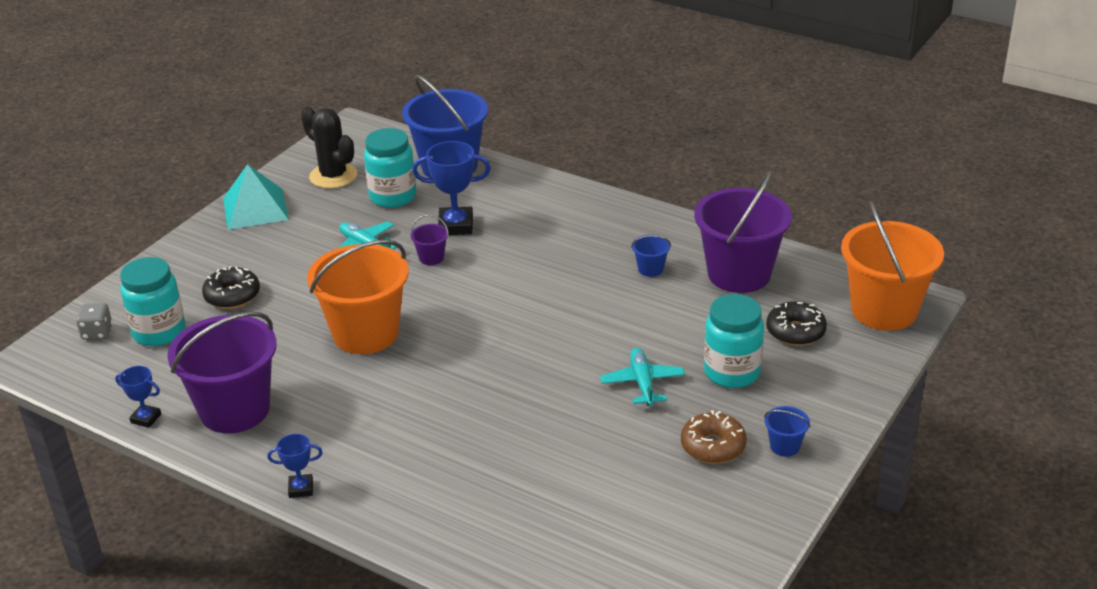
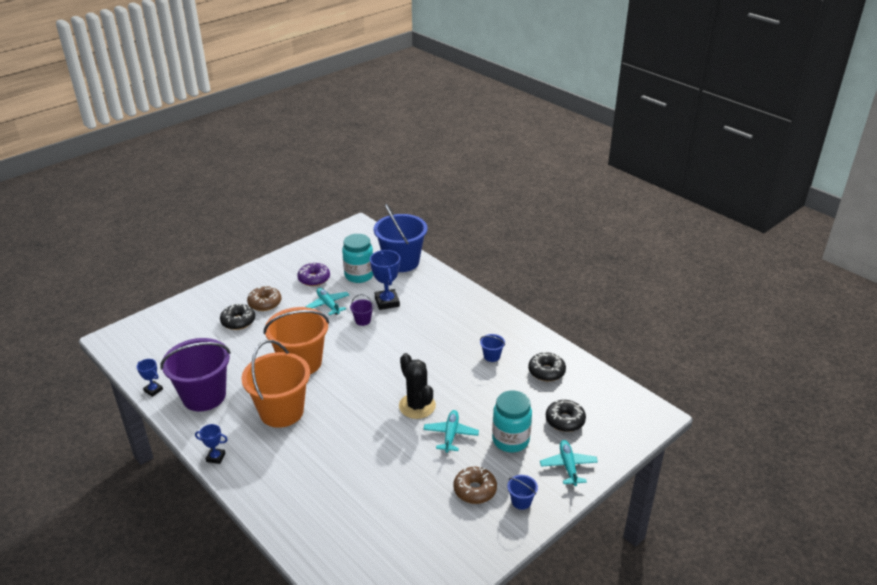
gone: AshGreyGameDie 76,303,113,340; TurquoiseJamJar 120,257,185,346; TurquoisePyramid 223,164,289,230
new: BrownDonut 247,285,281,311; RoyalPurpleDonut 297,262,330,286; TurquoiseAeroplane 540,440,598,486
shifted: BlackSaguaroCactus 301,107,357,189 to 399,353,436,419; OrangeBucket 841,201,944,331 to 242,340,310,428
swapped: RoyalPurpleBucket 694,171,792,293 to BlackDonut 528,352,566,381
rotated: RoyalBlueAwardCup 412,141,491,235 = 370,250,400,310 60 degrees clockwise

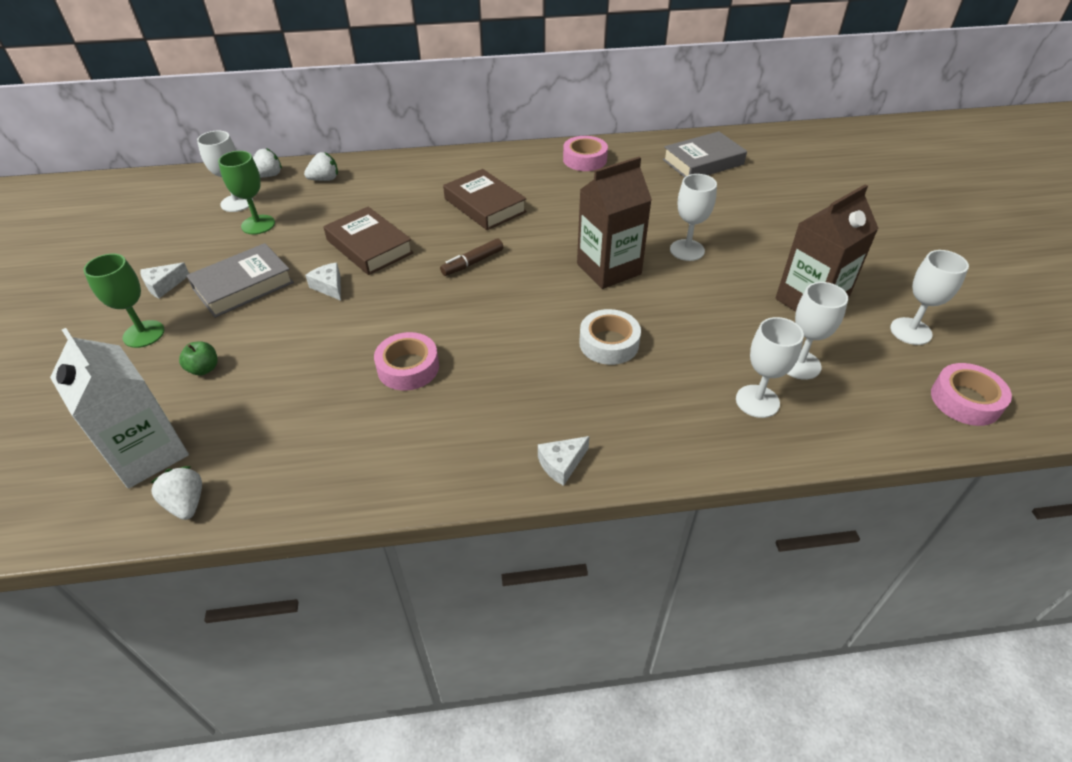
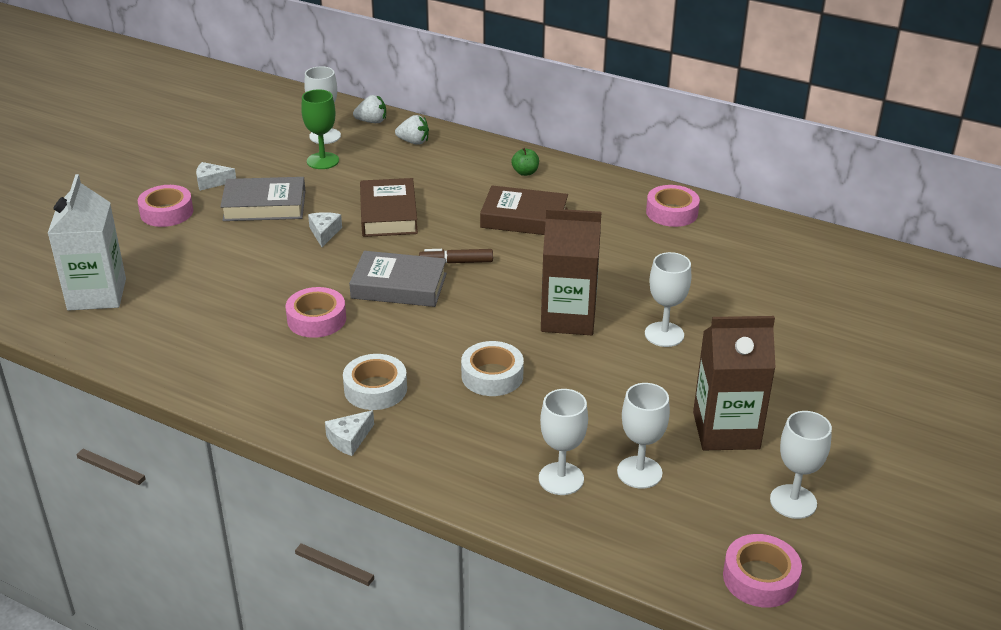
gone: SnowWhiteBerry 150,466,202,520
new: SnowWhiteStickyTape 343,354,407,410
shifted: GreenToyApple 179,341,218,375 to 511,148,539,176; AshGreyBook 663,131,747,177 to 349,251,447,307
swapped: GreenGoblet 83,254,165,348 to RosyStickyTape 137,185,193,227
rotated: BrownBook 443,169,527,230 = 480,185,568,235 75 degrees counterclockwise; SnowWhitePieceOfCheese 538,436,590,486 = 325,410,374,456 45 degrees counterclockwise

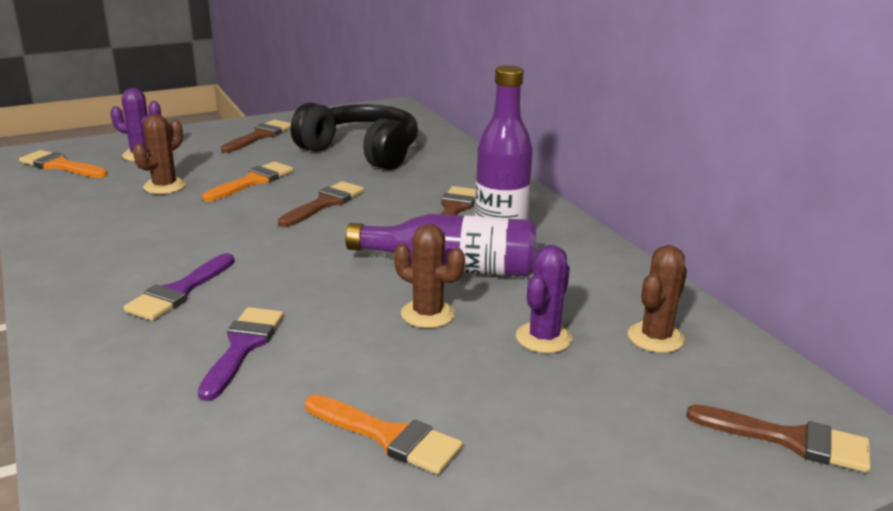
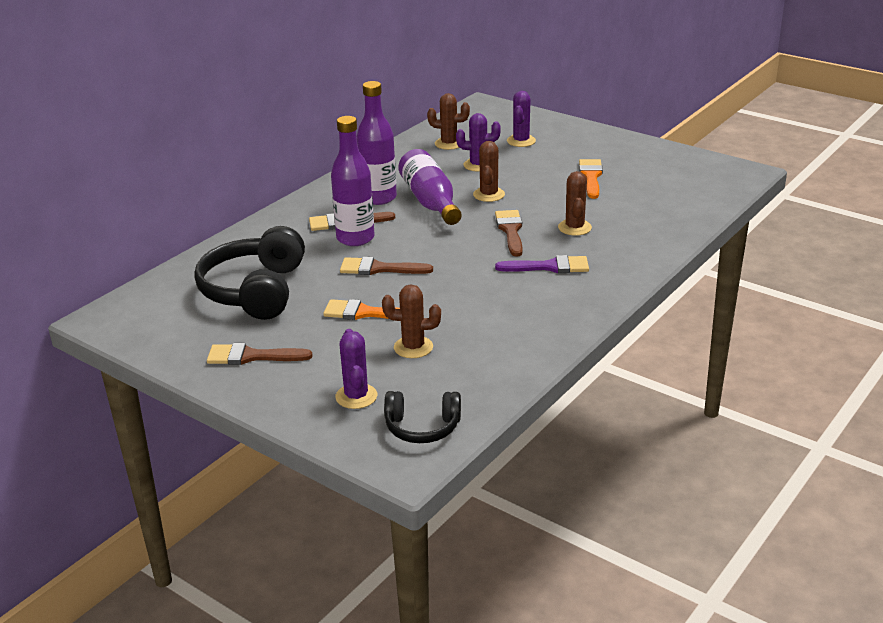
new: RoyalPurpleDrinkBottle 331,116,374,246; RoyalPurpleSaguaroCactus 507,91,536,147
shifted: BrownBrush 686,404,871,473 to 495,210,523,256
swapped: OrangeBrush 19,150,108,178 to BlackHeadset 384,391,461,443; RoyalPurpleBrush 198,307,284,401 to BrownSaguaroCactus 558,171,592,236

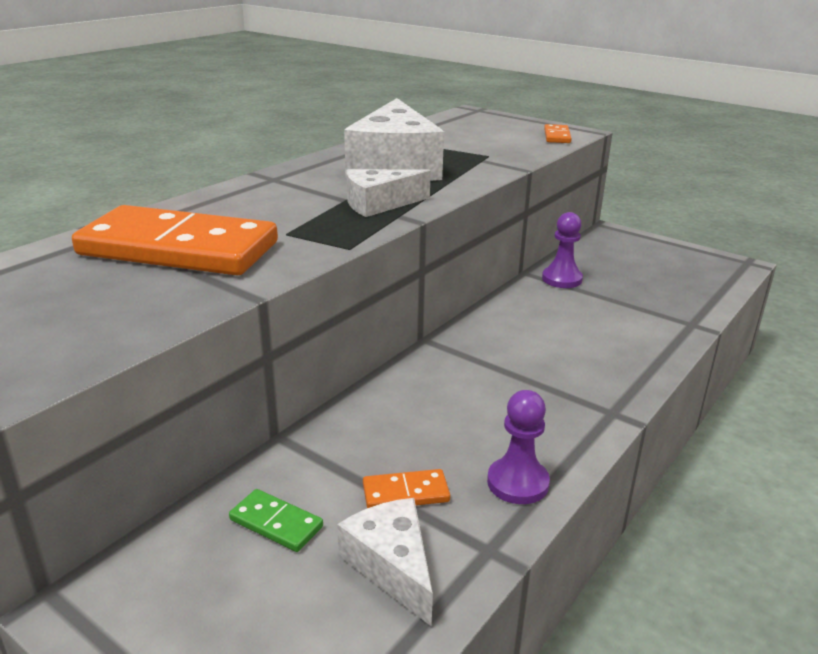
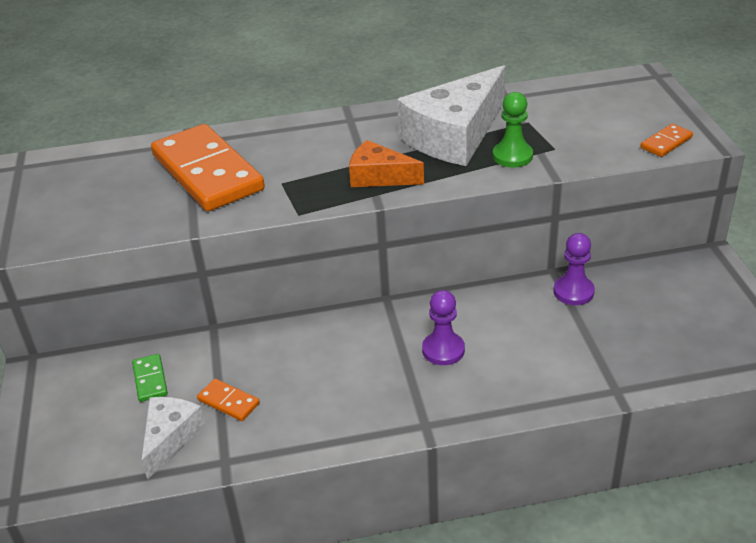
new: GreenChessPawn 493,92,533,168
shifted: RoyalPurpleChessPawn 487,390,550,504 to 422,290,465,365
repainted: SnowWhitePieceOfCheese 347,169,431,217 to OrangePieceOfCheese 349,140,424,187

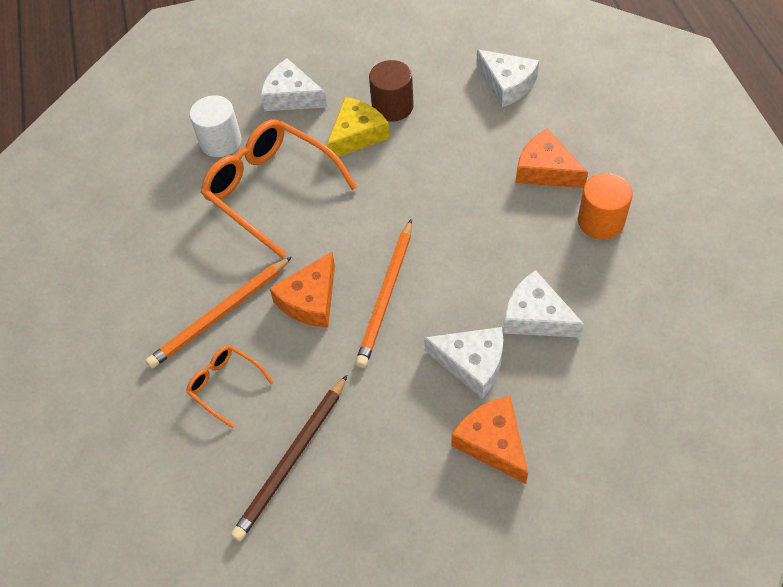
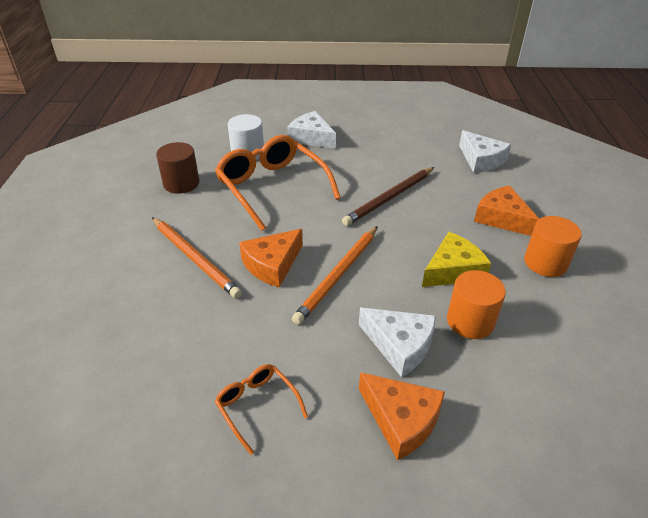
shifted: OrangeEyeglasses 186,345,274,428 to 214,364,308,455; BrownPencil 231,375,347,541 to 342,167,434,226; BrightYellowPieceOfCheese 327,97,390,160 to 422,232,491,287; BrownCylinder 369,60,414,122 to 156,142,199,194
swapped: SnowWhitePieceOfCheese 503,270,584,338 to OrangeCylinder 447,270,506,339
rotated: OrangePencil 146,257,292,369 = 152,217,242,299 105 degrees counterclockwise; OrangePieceOfCheese 451,396,528,484 = 359,372,445,460 150 degrees clockwise

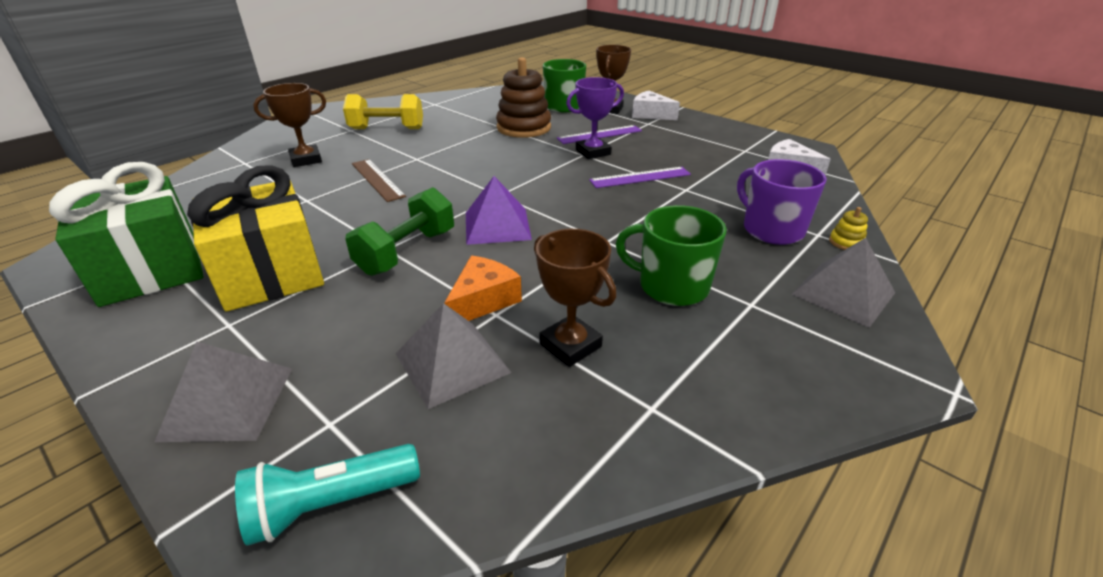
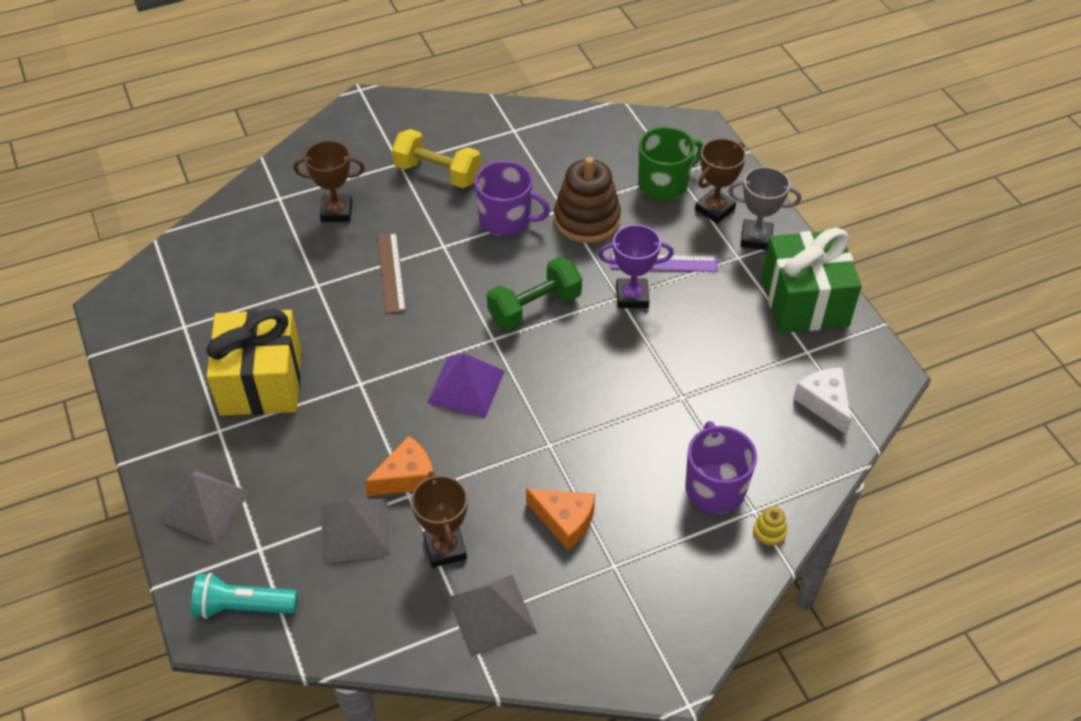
gone: RoyalPurpleRuler 589,167,691,188
new: RoyalPurpleMug 475,161,550,236
shifted: GreenGift 49,162,204,307 to 761,228,862,333; GreenDumbbell 345,187,454,276 to 487,257,582,331; AshGreyPyramid 792,238,895,328 to 448,575,537,657
swapped: GreenMug 616,205,726,306 to OrangePieceOfCheese 526,488,595,550; SnowWhitePieceOfCheese 632,91,680,120 to AshGreyAwardCup 728,167,801,250

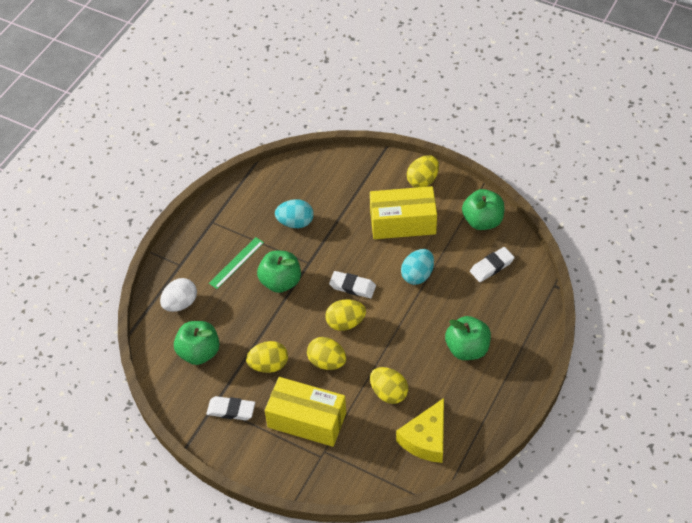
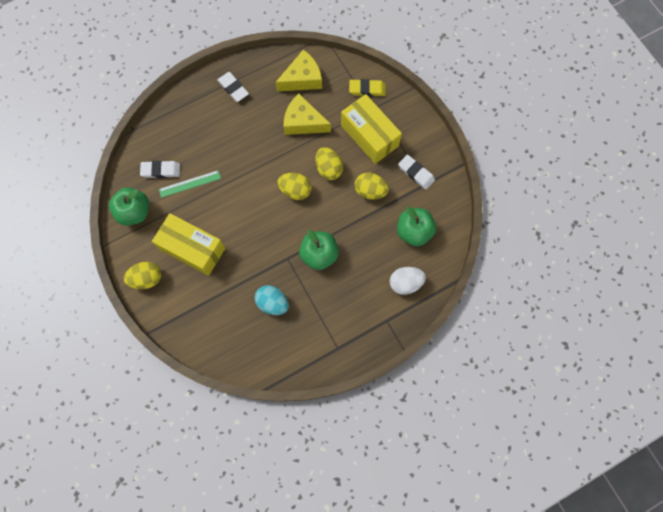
gone: TurquoiseToyEgg 401,249,434,285; GreenToyApple 445,316,491,360
new: BrightYellowEraser 349,79,385,96
shifted: GreenRuler 209,237,264,289 to 159,170,221,198; SnowWhiteEraser 329,271,376,298 to 217,72,249,102
swapped: BrightYellowToyEgg 370,367,408,404 to BrightYellowPieceOfCheese 283,93,331,135

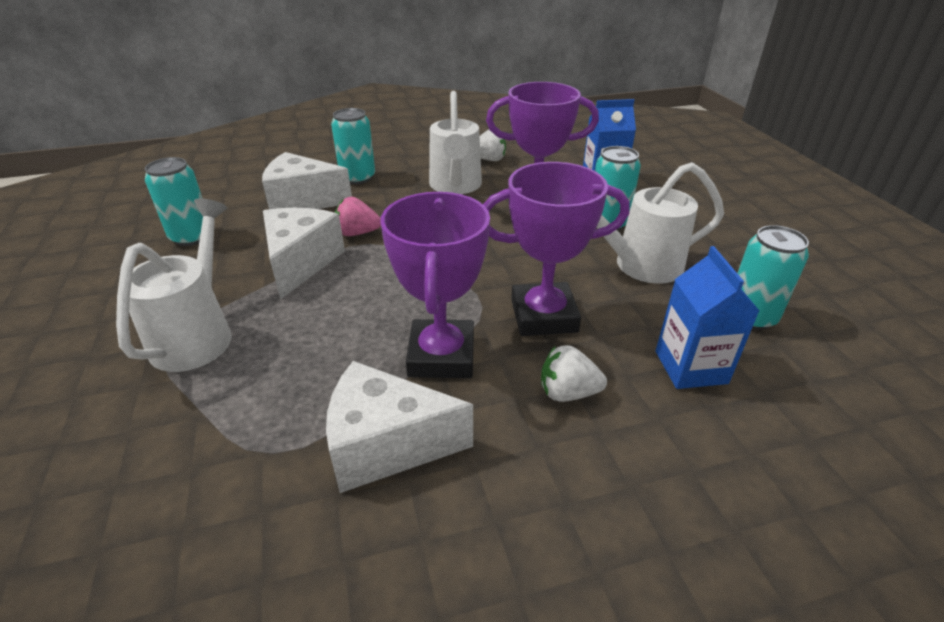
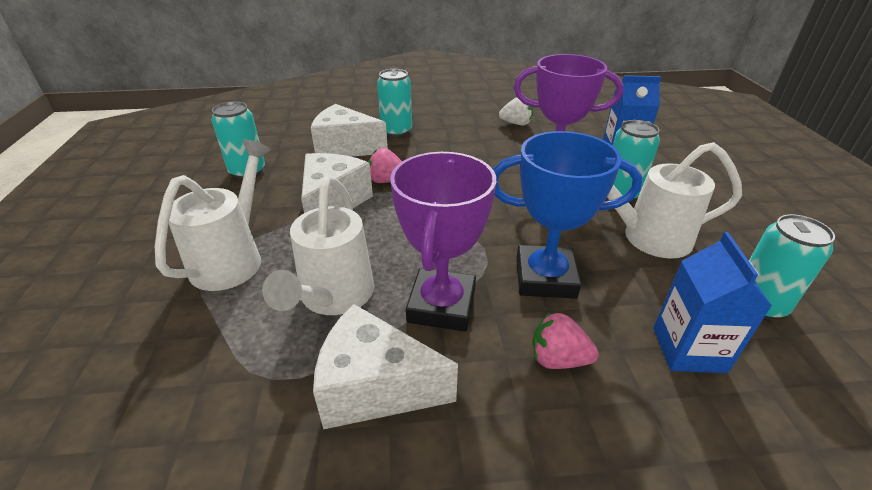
shifted: SnowWhiteWateringCan 429,91,482,194 to 262,176,374,315
repainted: RoyalPurpleAwardCup 483,162,630,336 to RoyalBlueAwardCup 493,131,642,299; SnowWhiteBerry 541,345,607,402 to RosyBerry 532,313,599,369

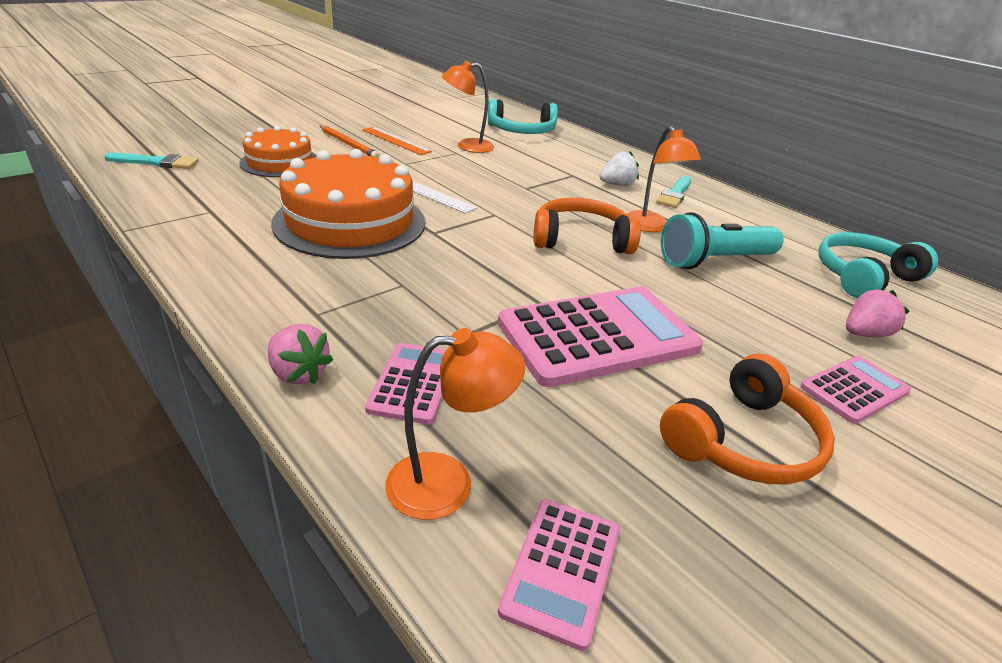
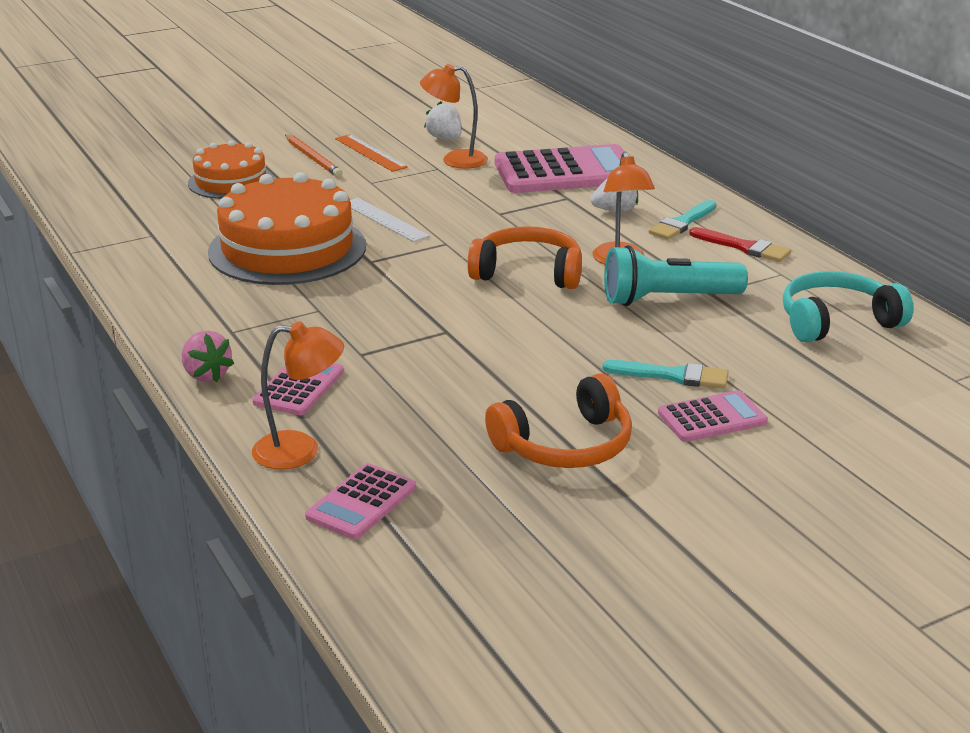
gone: TurquoiseHeadset 488,99,558,134; RosyBerry 846,289,910,337
new: SnowWhiteBerry 424,101,461,140; ScarletBrush 689,227,791,262
shifted: TurquoiseBrush 104,153,199,169 to 602,360,729,389; RosyCalculator 498,287,703,387 to 495,144,624,193

